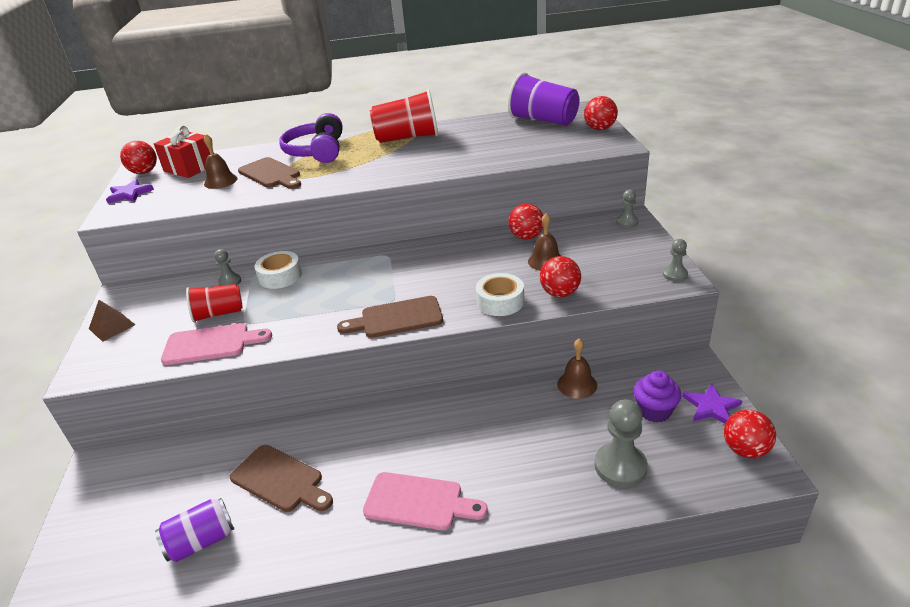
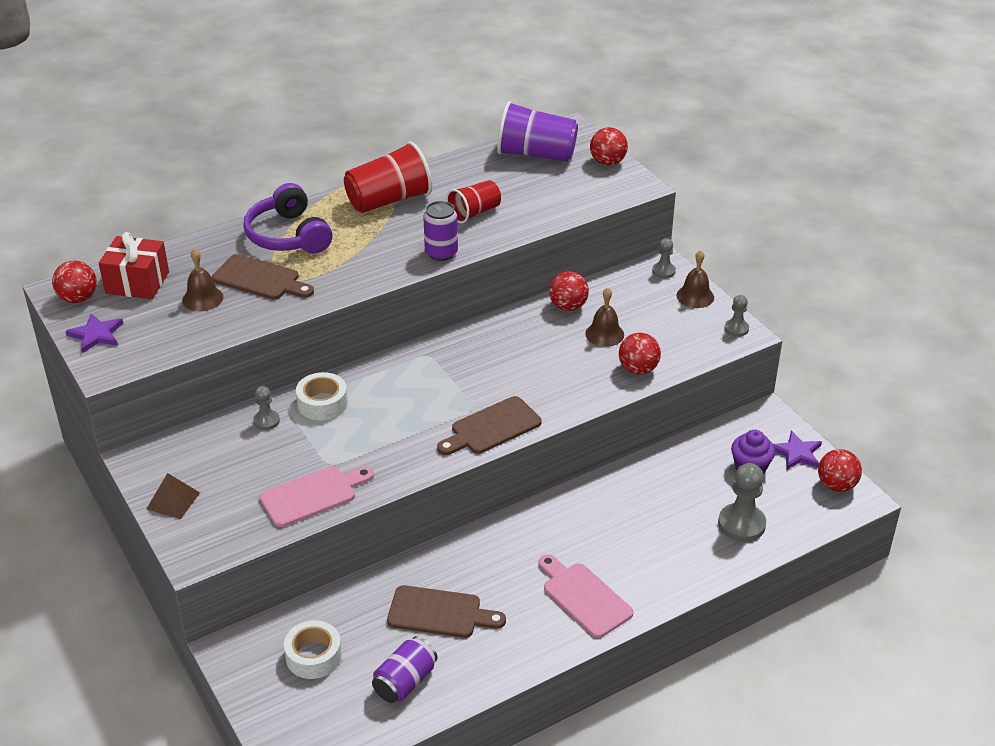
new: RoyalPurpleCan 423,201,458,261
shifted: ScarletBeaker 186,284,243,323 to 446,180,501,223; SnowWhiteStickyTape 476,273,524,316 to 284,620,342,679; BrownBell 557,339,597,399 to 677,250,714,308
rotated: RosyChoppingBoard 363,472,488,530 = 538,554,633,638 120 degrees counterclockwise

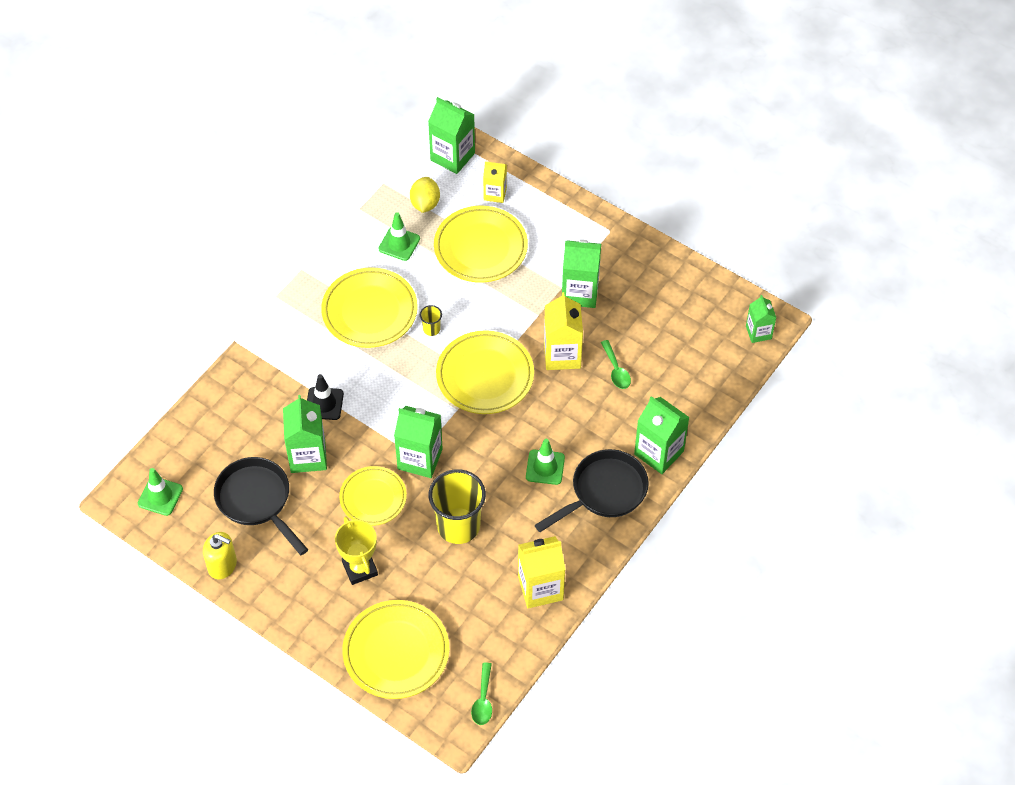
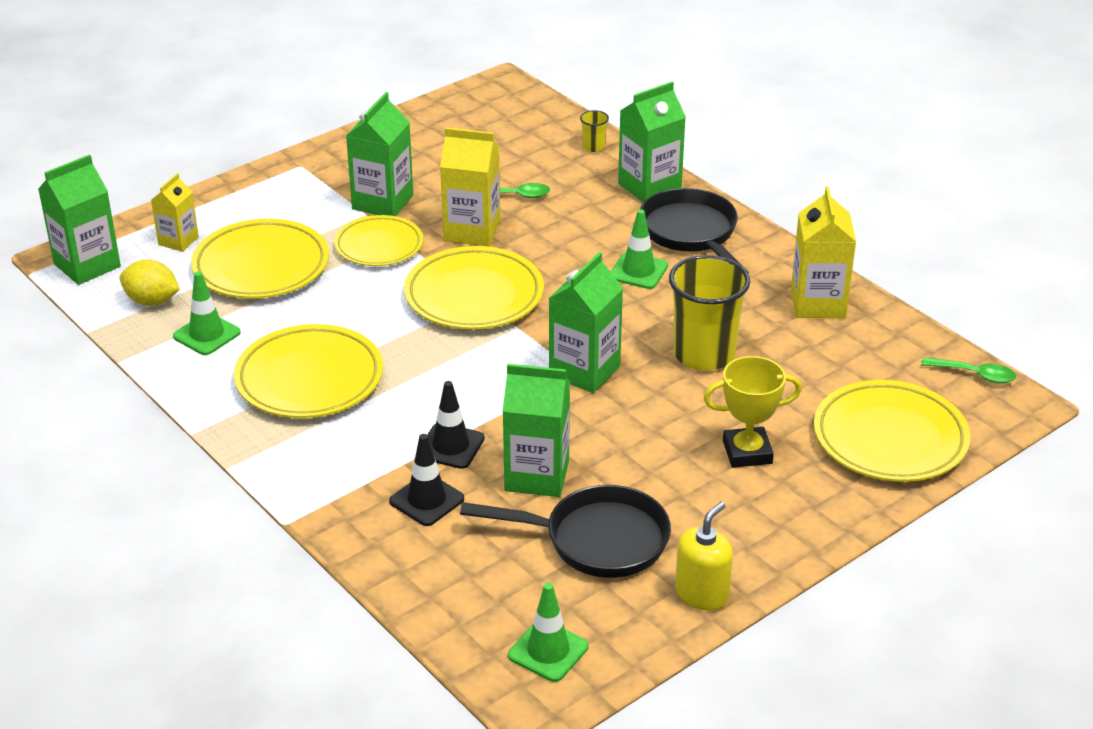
gone: GreenJuiceCarton 746,295,776,343
new: BlackRoadCone 389,434,464,526
shifted: BrightYellowDinnerPlate 339,466,407,526 to 334,215,423,266; BrightYellowBeaker 420,305,442,336 to 580,110,609,152
rotated: BlackPan 214,457,308,555 = 460,485,671,578 150 degrees counterclockwise

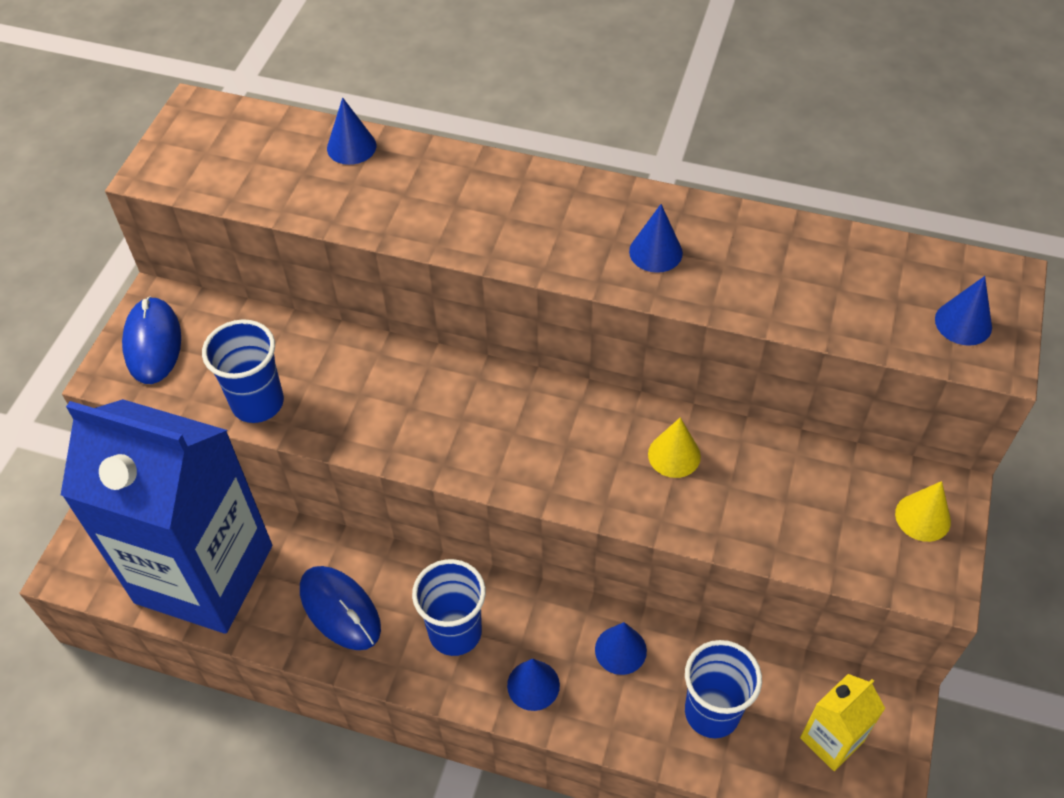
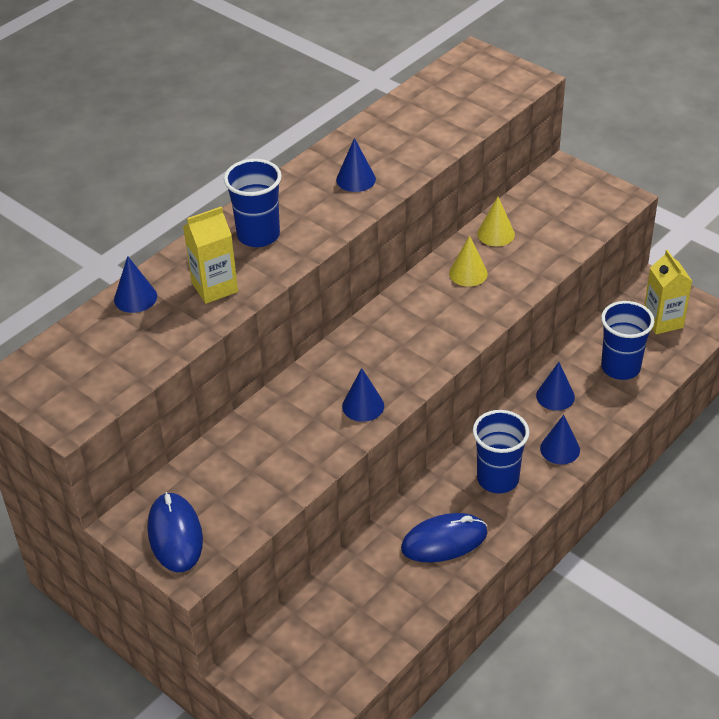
gone: RoyalBlueJuiceCarton 61,399,272,634
new: BrightYellowJuiceCarton 183,206,238,304
shifted: RoyalBlueBeaker 202,319,284,423 to 224,159,282,247; BrightYellowConeShape 895,481,951,542 to 477,197,515,246; RoyalBlueConeShape 935,276,992,346 to 342,368,384,422
rotated: RoyalBluePcMouse 122,296,181,384 = 148,492,203,572 60 degrees clockwise

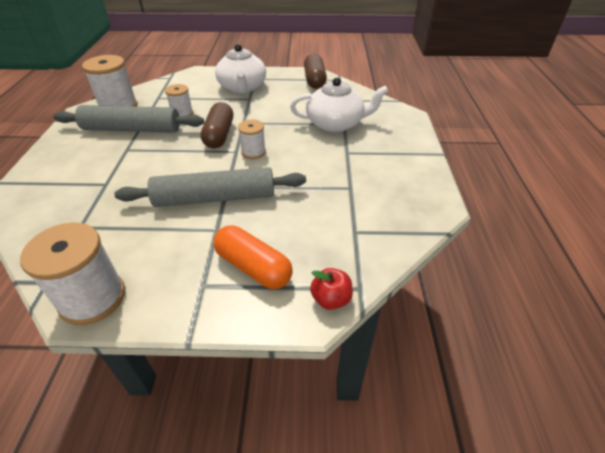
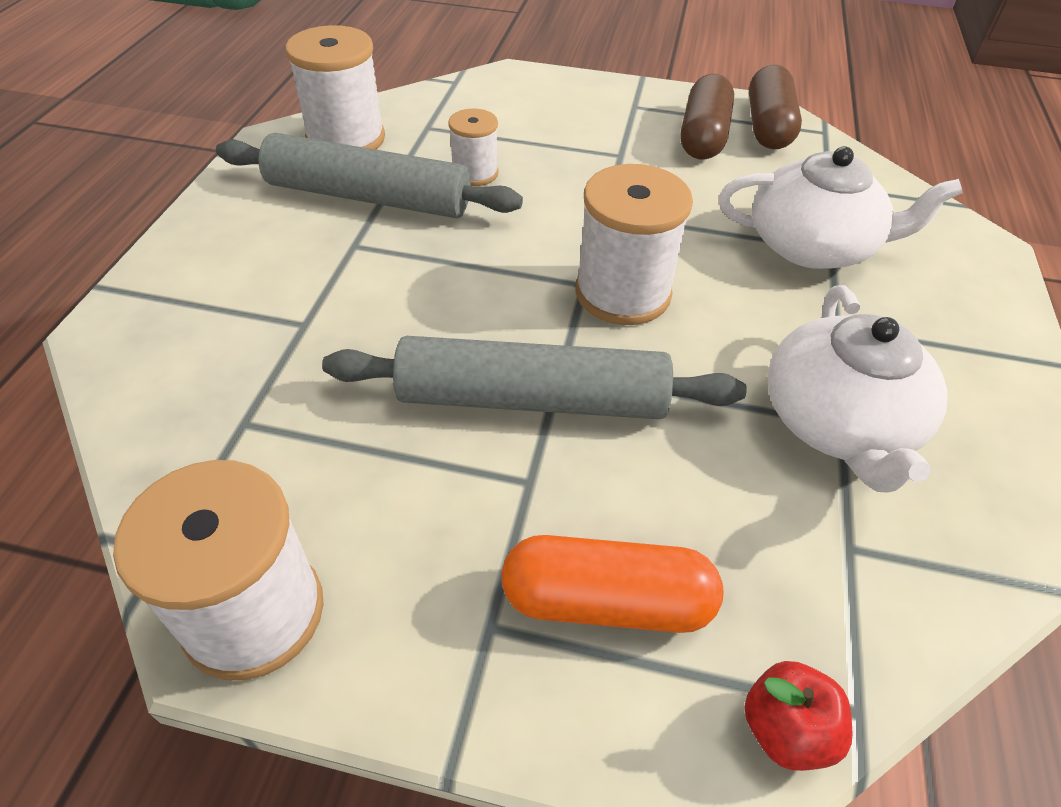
shifted: BrownPill 200,102,233,149 to 681,74,734,159; SnowWhiteTeaPot 215,44,266,93 to 768,285,948,493
rotated: OrangePill 213,225,293,289 = 501,535,723,633 45 degrees counterclockwise
scaled: SnowWhiteSpool 238,119,266,159 = 575,164,693,325 x1.75

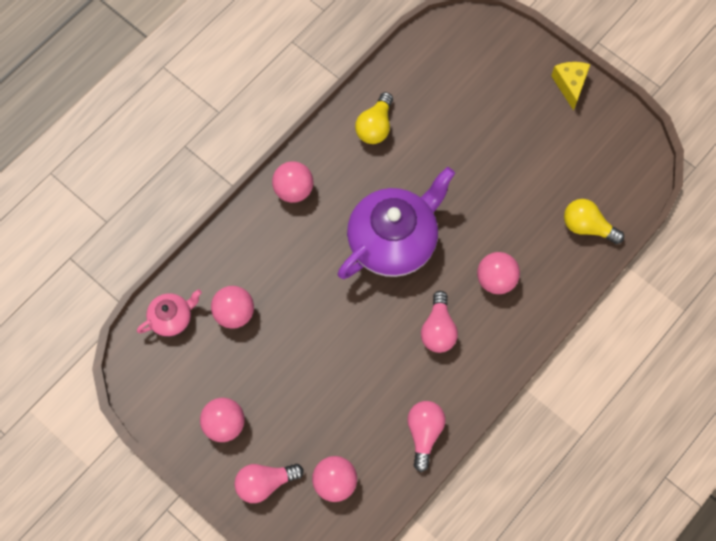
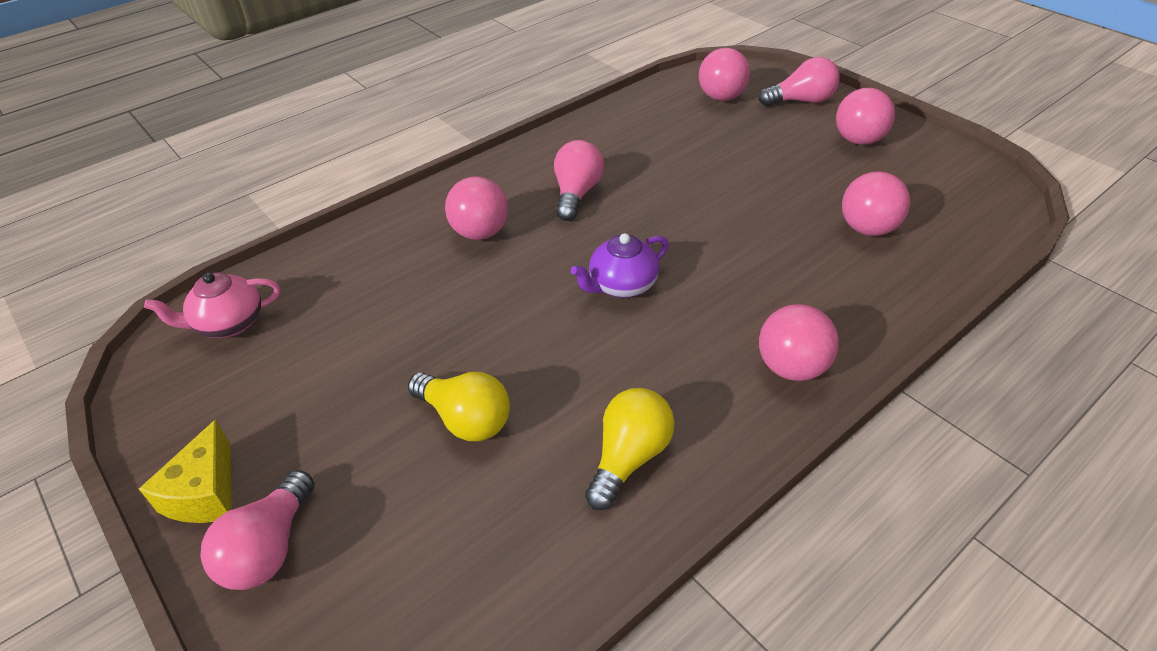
shifted: RosyTeaPot 137,289,202,337 to 144,272,280,338; RosyLightbulb 407,401,446,472 to 200,470,314,590; BrightYellowLightbulb 564,199,624,244 to 408,372,510,441
scaled: RoyalPurpleTeaPot 338,167,455,279 = 571,233,669,298 x0.48

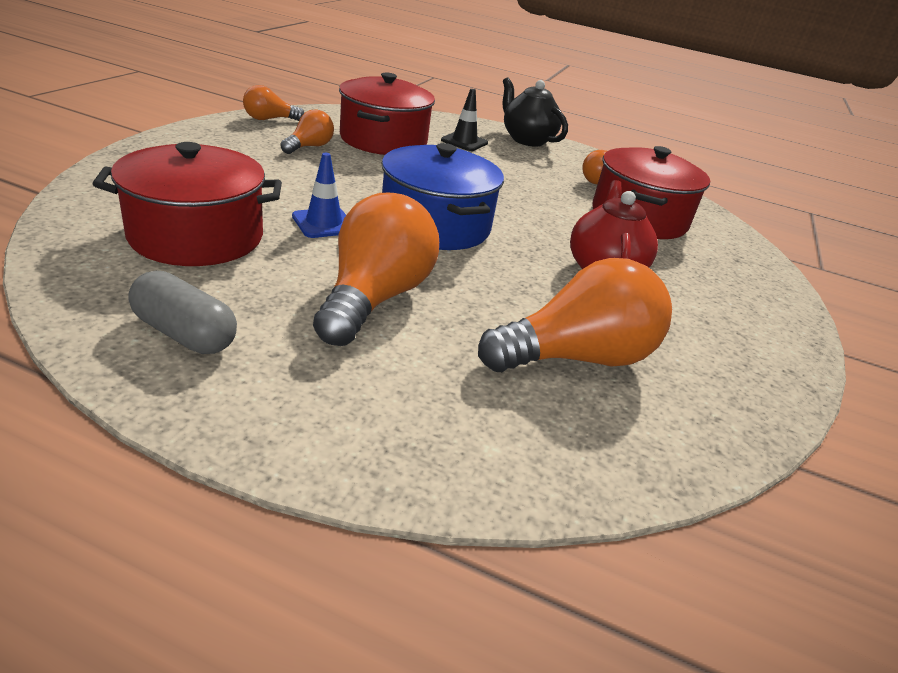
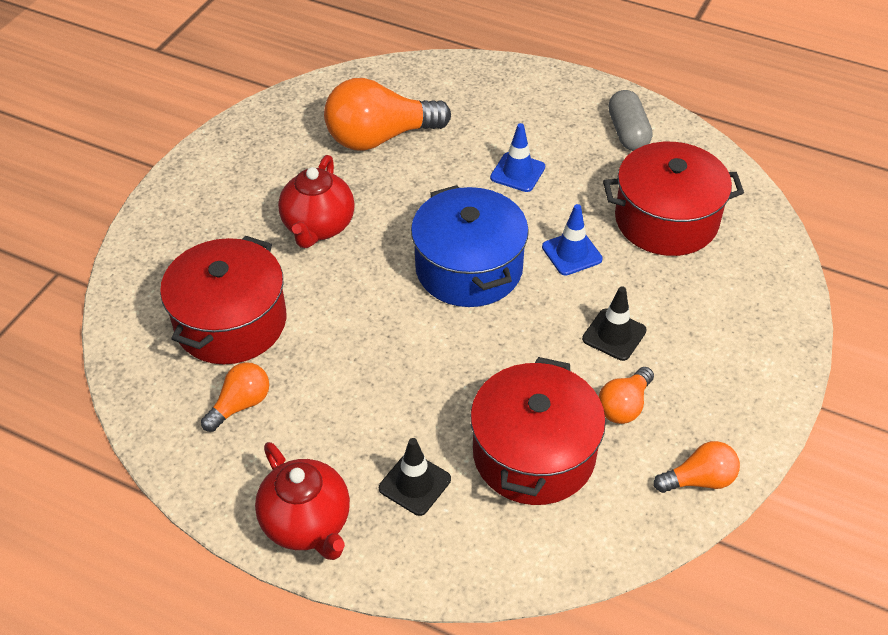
new: BlackRoadCone 582,287,647,361
swapped: OrangeLightbulb 313,193,439,346 to RoyalBlueRoadCone 490,123,545,192
repainted: BlackTeaPot 503,77,568,146 to ScarletTeaPot 255,442,350,560
rotated: AshGreyPill 128,271,237,354 = 608,90,652,151 45 degrees clockwise

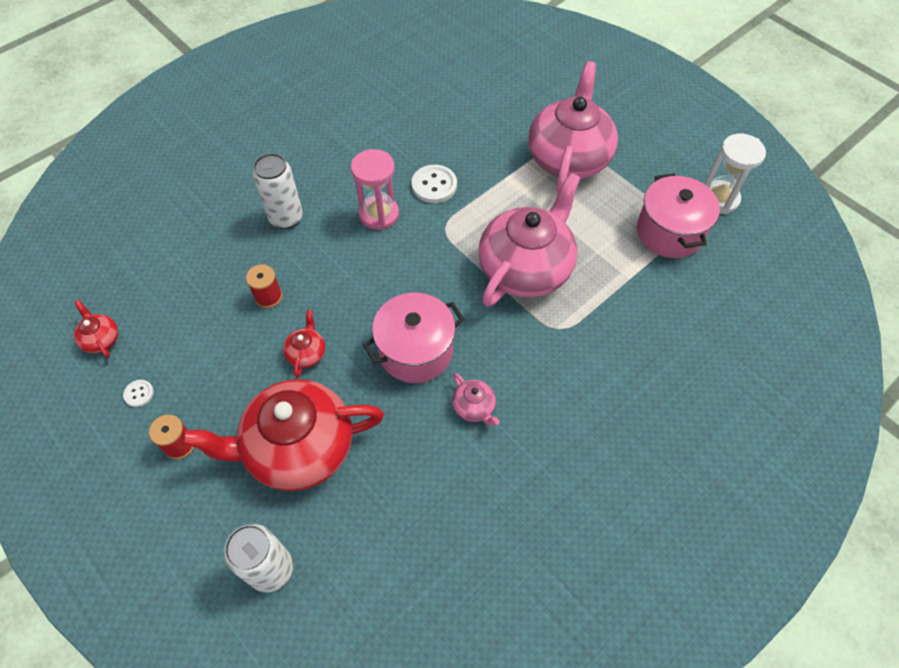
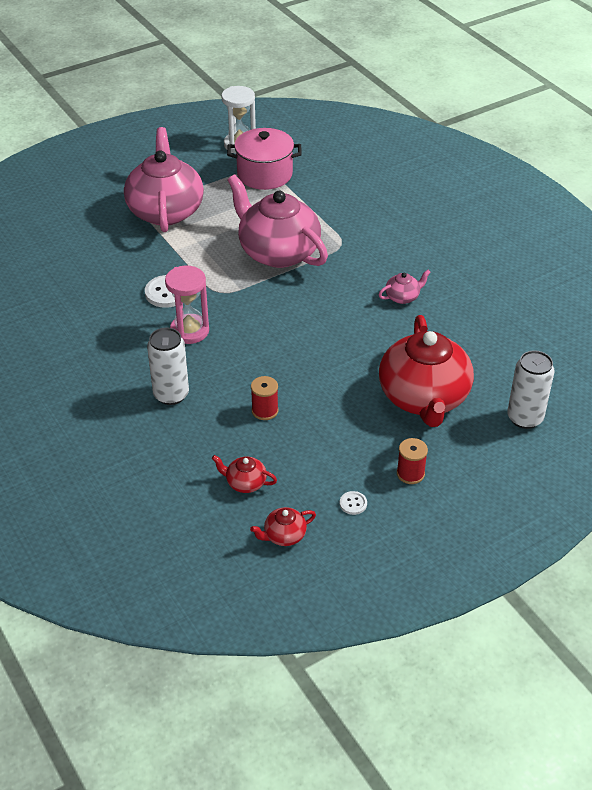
gone: RosyCookingPot 363,293,464,383
shifted: ScarletTeaPot 283,310,325,377 to 212,455,277,493
rotated: RosyTeaPot 528,61,618,192 = 124,127,204,232 60 degrees clockwise

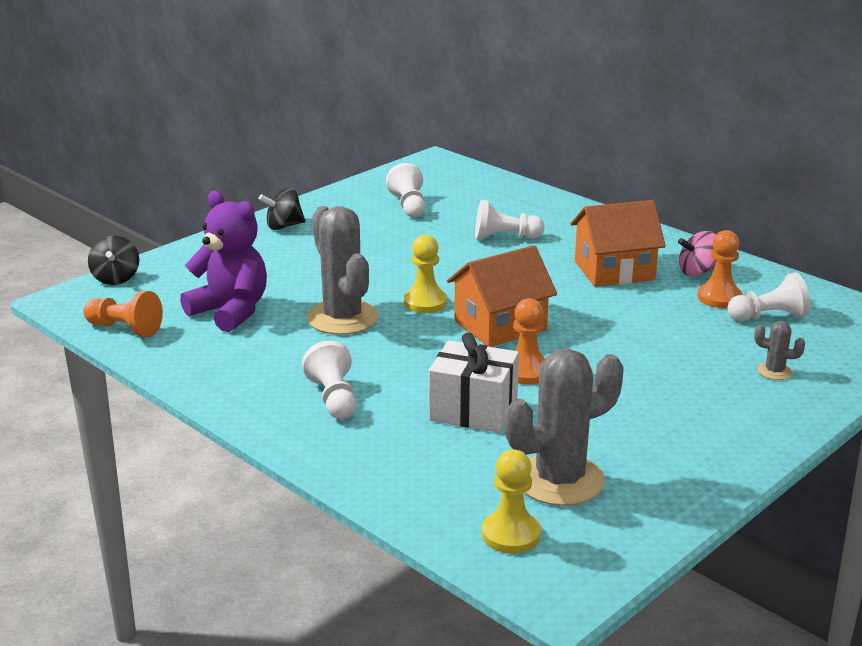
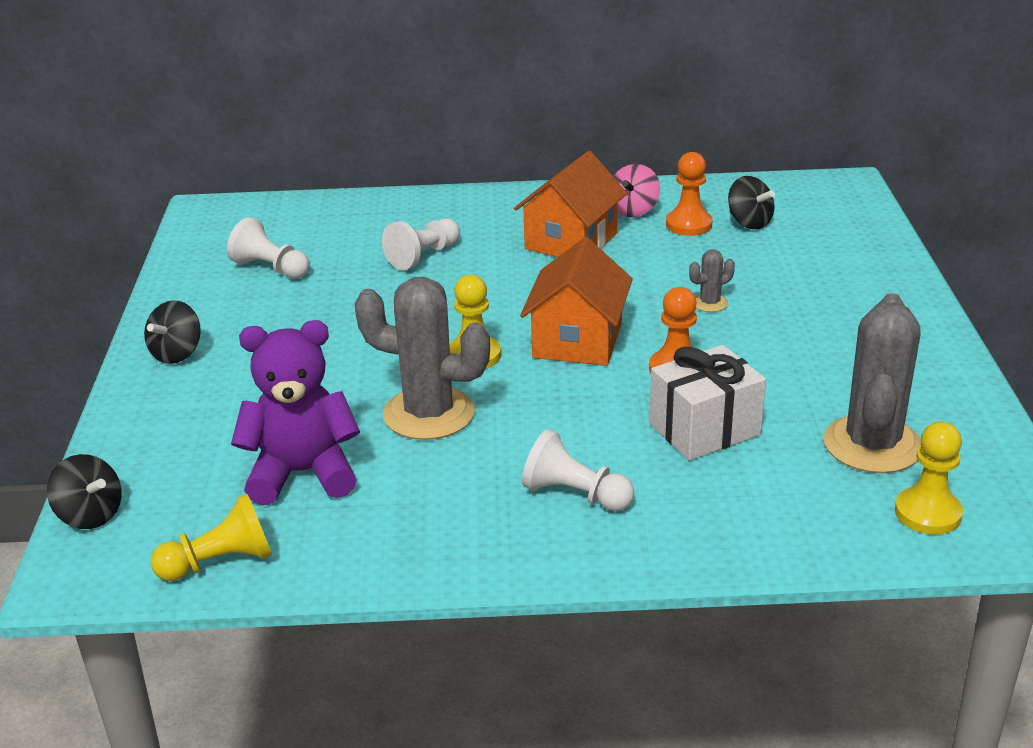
shifted: AshGreySaguaroCactus 754,321,805,380 to 689,249,735,312
swapped: SnowWhiteChessPawn 727,272,810,321 to BlackSpinningTop 728,176,775,229
repainted: OrangeChessPawn 83,291,163,337 to BrightYellowChessPawn 151,494,272,581

